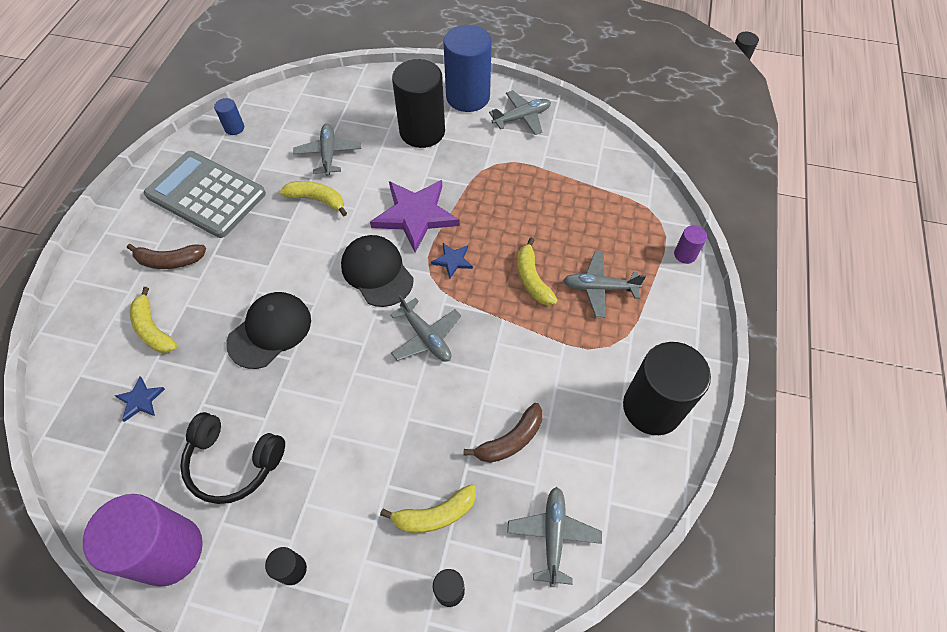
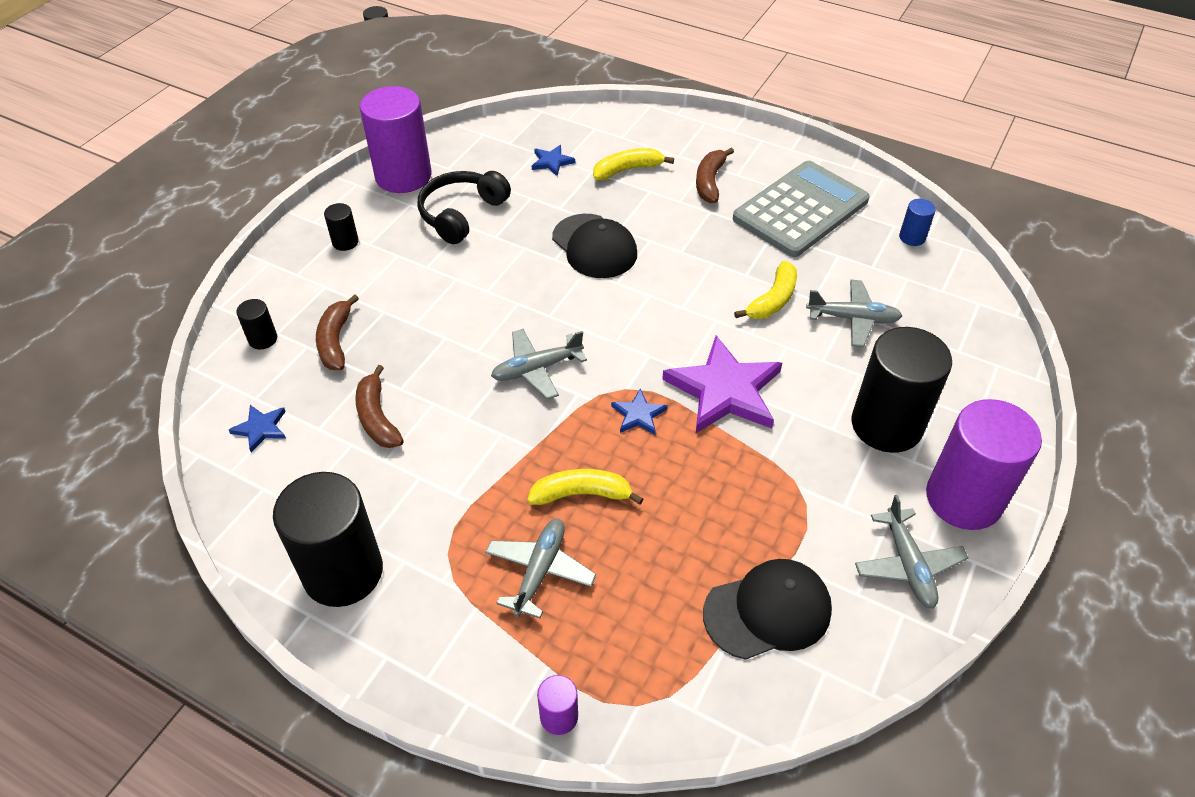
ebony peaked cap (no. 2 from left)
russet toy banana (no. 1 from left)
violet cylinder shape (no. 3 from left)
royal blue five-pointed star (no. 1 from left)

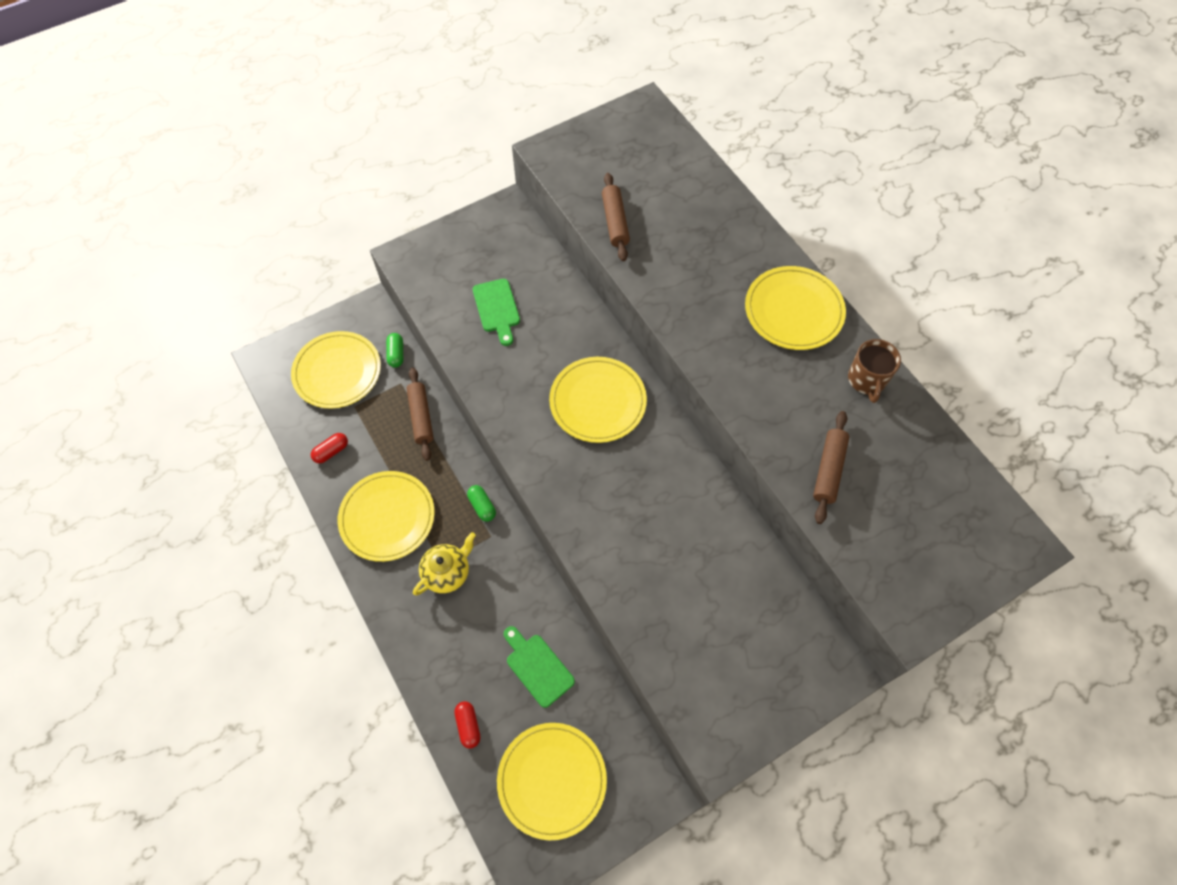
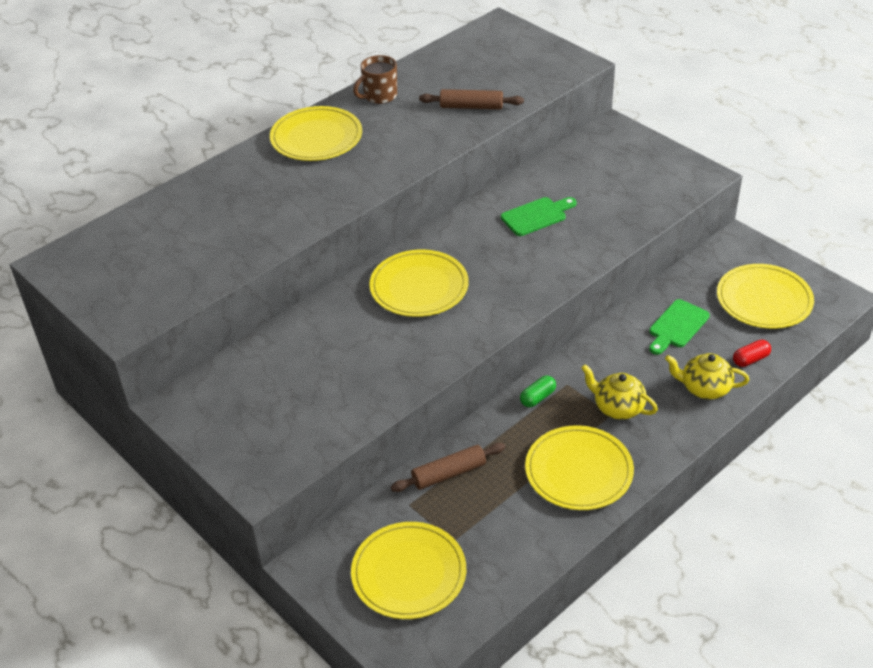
scarlet pill shape (no. 1 from left in the first image)
emerald pill shape (no. 1 from left in the first image)
emerald bread board (no. 1 from left)
russet dough roller (no. 2 from left in the first image)
russet tea mug
golden china teapot (no. 2 from left)

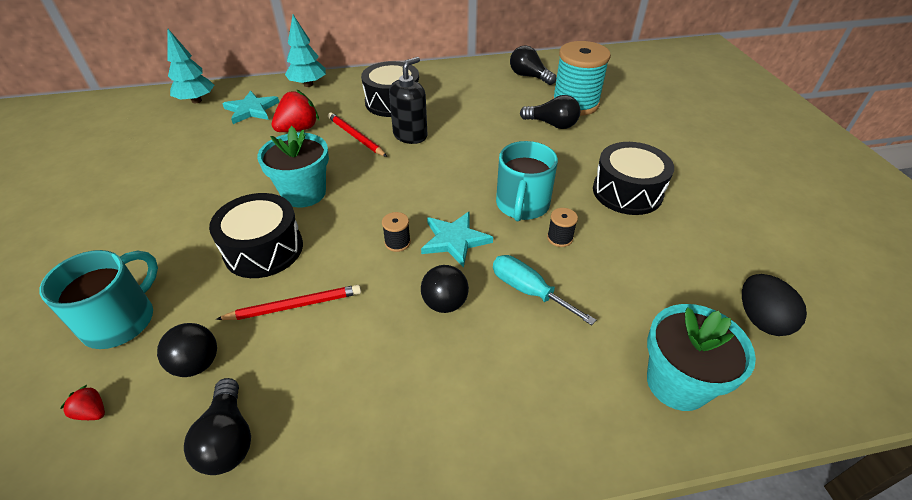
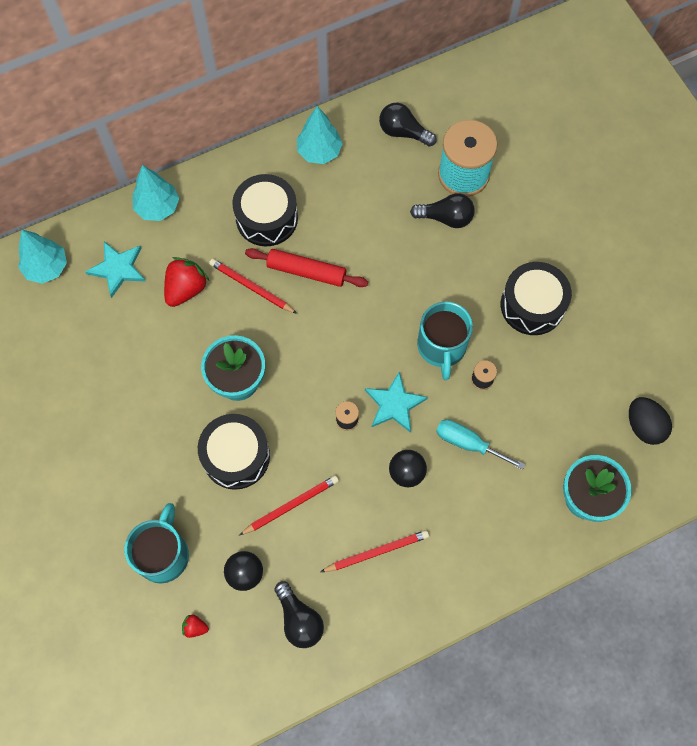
scarlet dough roller
aqua tree (no. 3 from left)
scarlet wooden pencil (no. 3 from left)

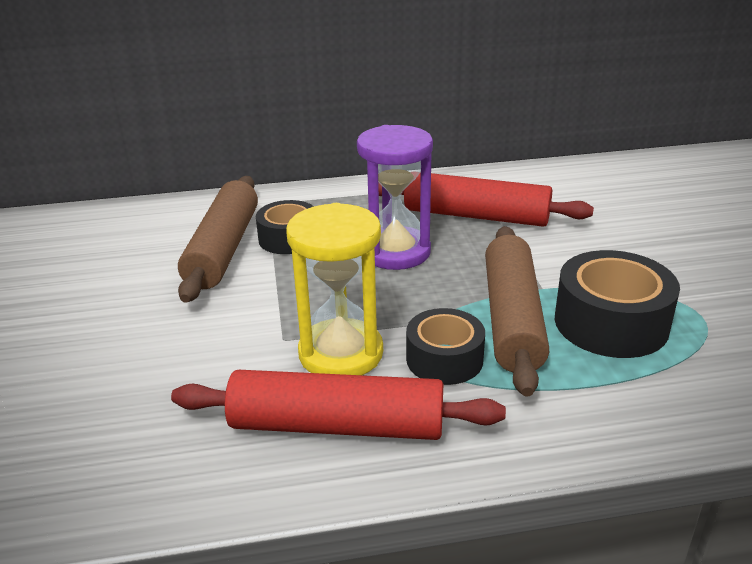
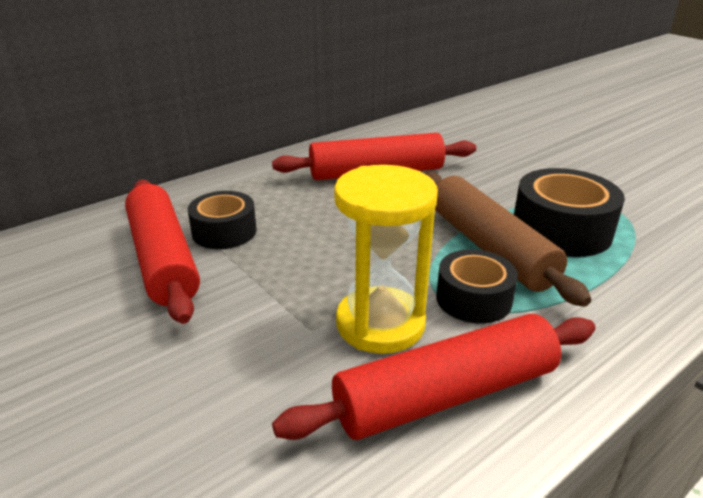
scarlet dough roller (no. 1 from left)
violet hourglass

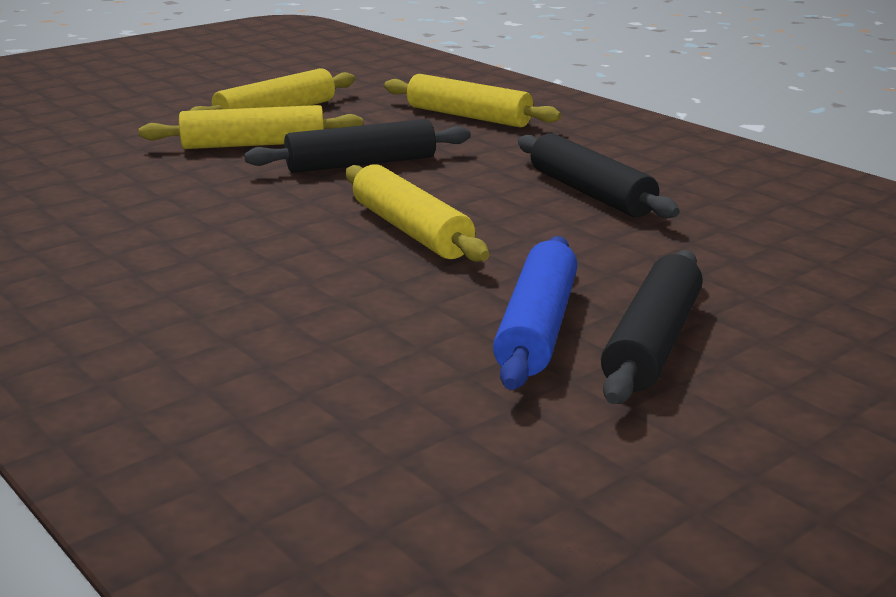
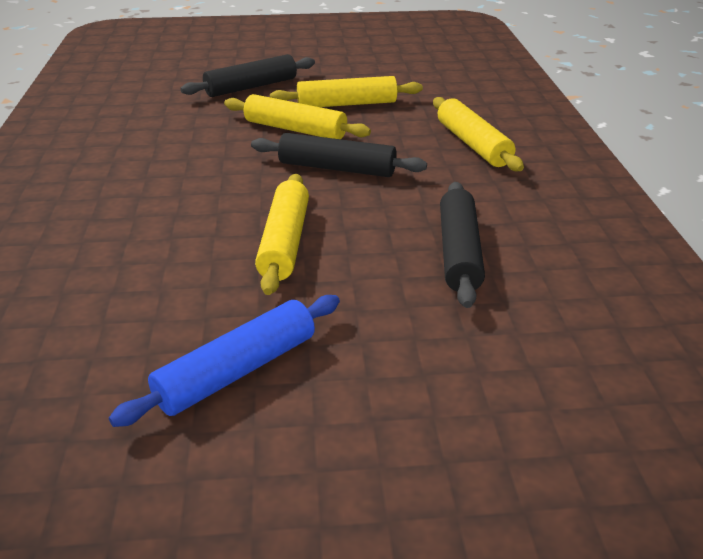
ebony dough roller (no. 1 from left)

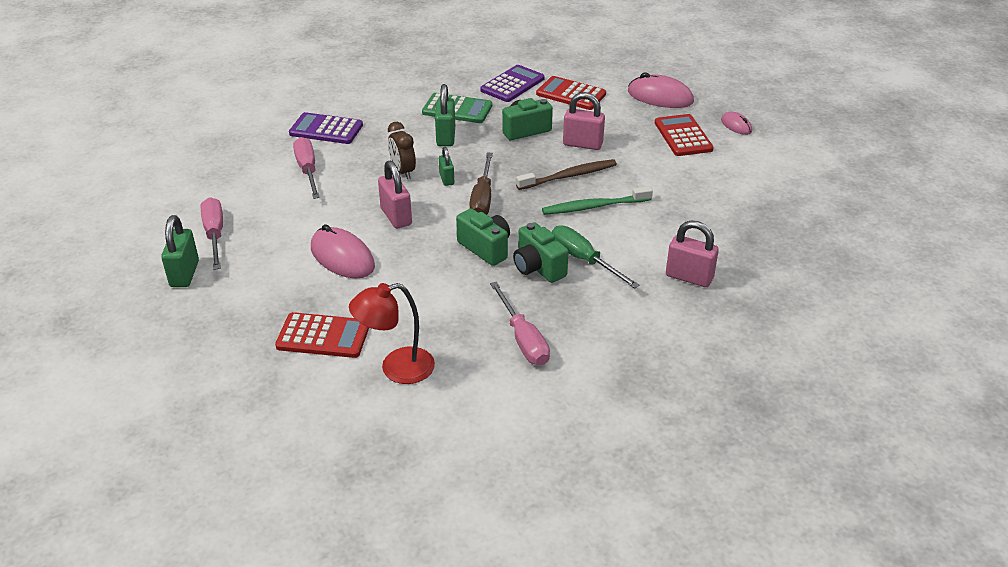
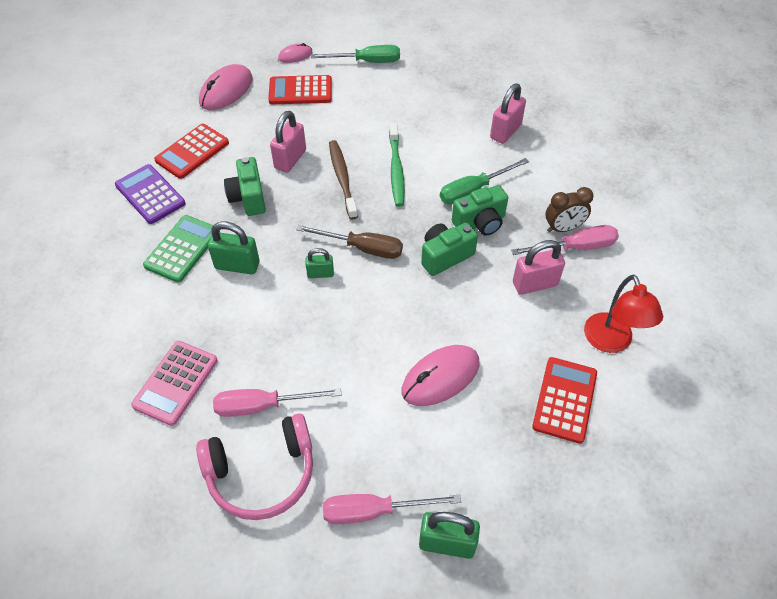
rose-pink adding machine
rose-pink padlock (no. 3 from left)
russet alarm clock
rose-pink over-ear headphones
emerald screwdriver (no. 1 from left)

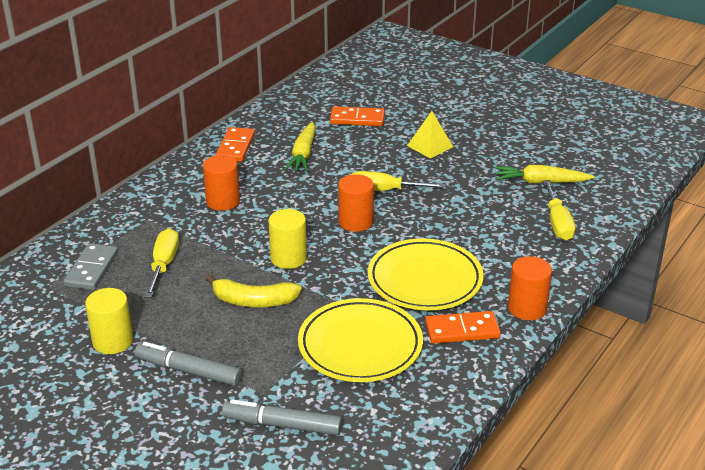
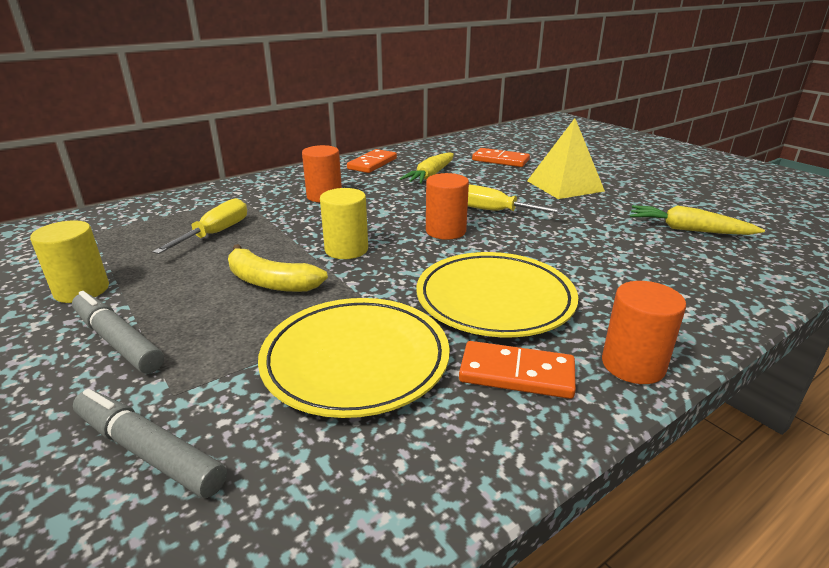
gray domino
golden solid pyramid
golden screwdriver (no. 3 from left in the first image)

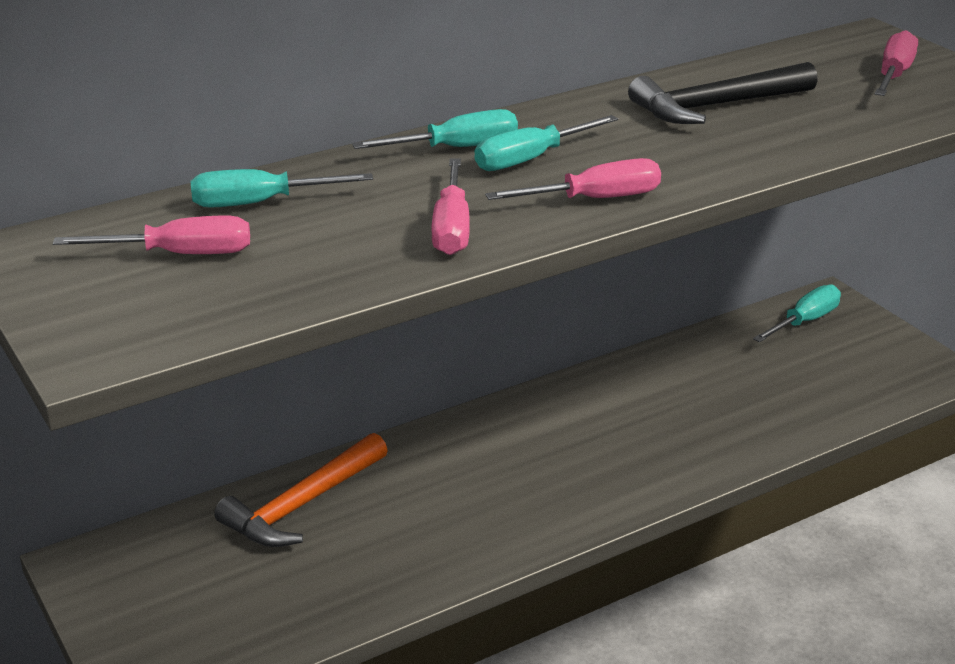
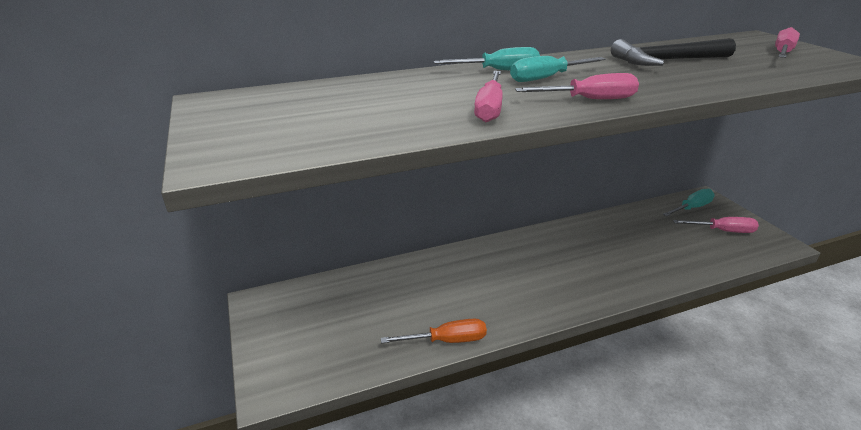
rose-pink screwdriver (no. 3 from left)
aqua screwdriver (no. 1 from left in the first image)
bright orange claw hammer
bright orange screwdriver

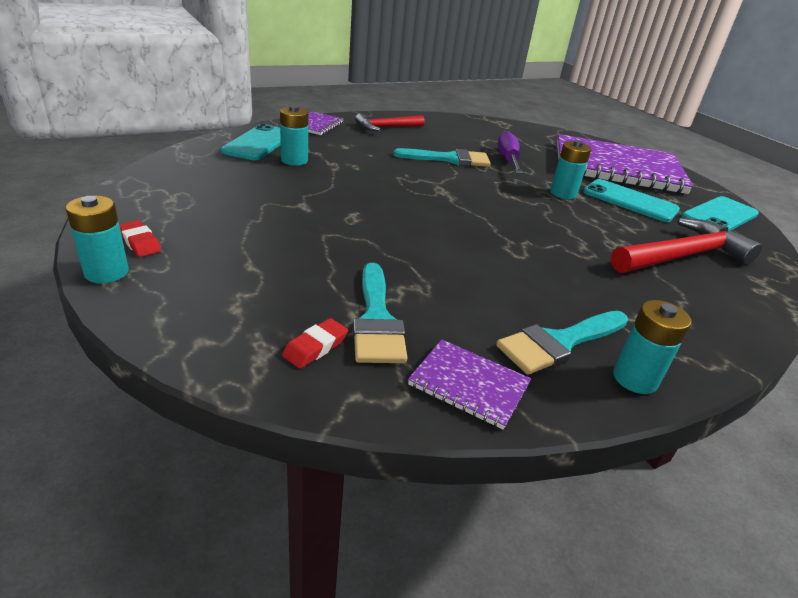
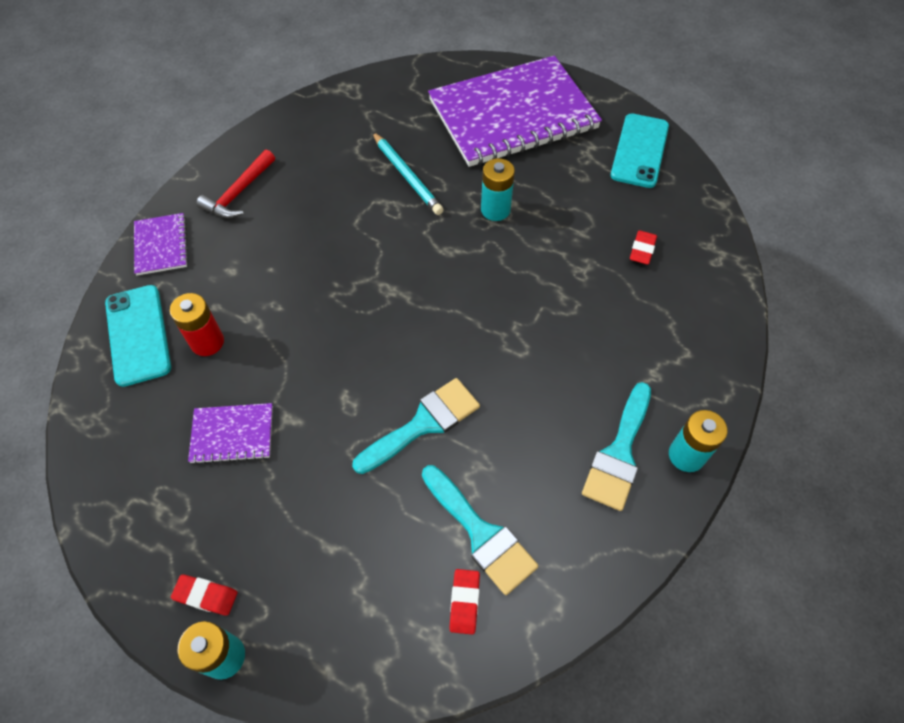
scarlet AA battery
aqua paintbrush (no. 1 from left)
violet notepad (no. 2 from left)
aqua wooden pencil
aqua mobile phone (no. 2 from left in the first image)
scarlet eraser (no. 3 from left)

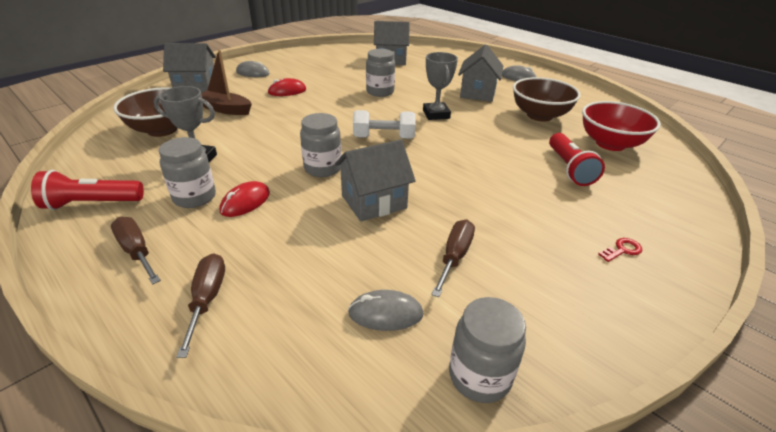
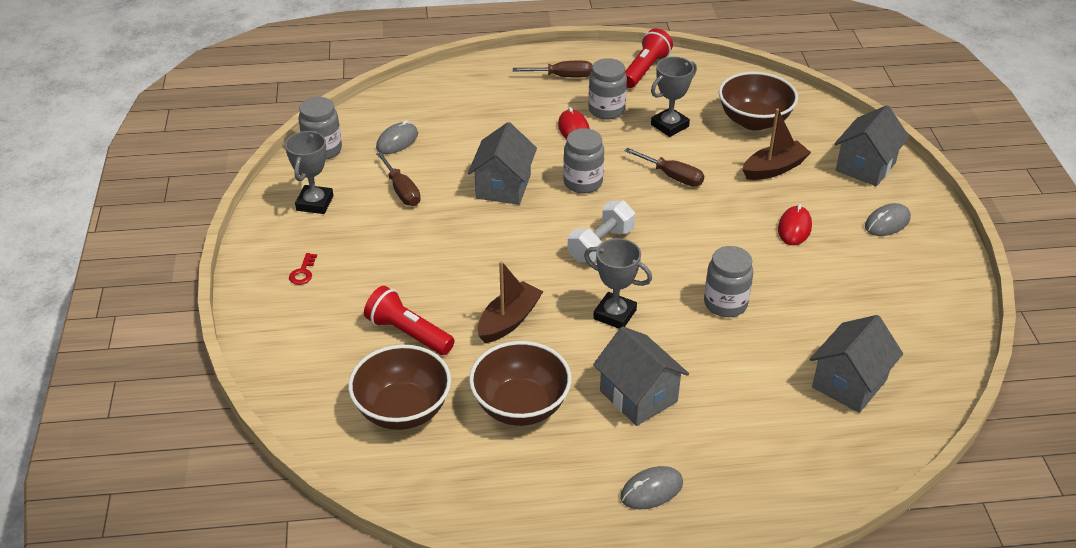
russet screwdriver (no. 3 from left)
russet bowl (no. 1 from left)
gray trophy (no. 1 from left)
russet toy boat (no. 1 from left)

